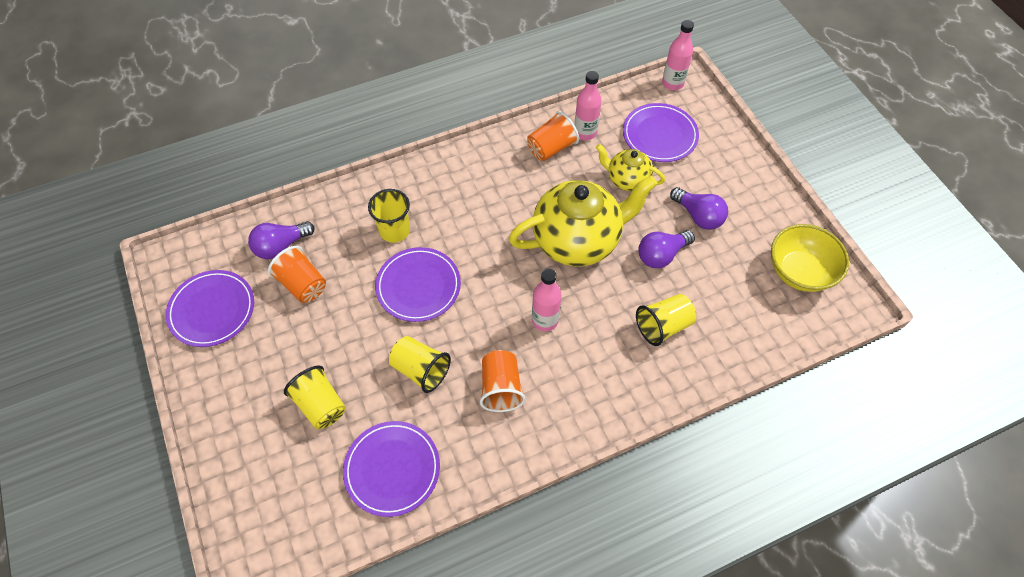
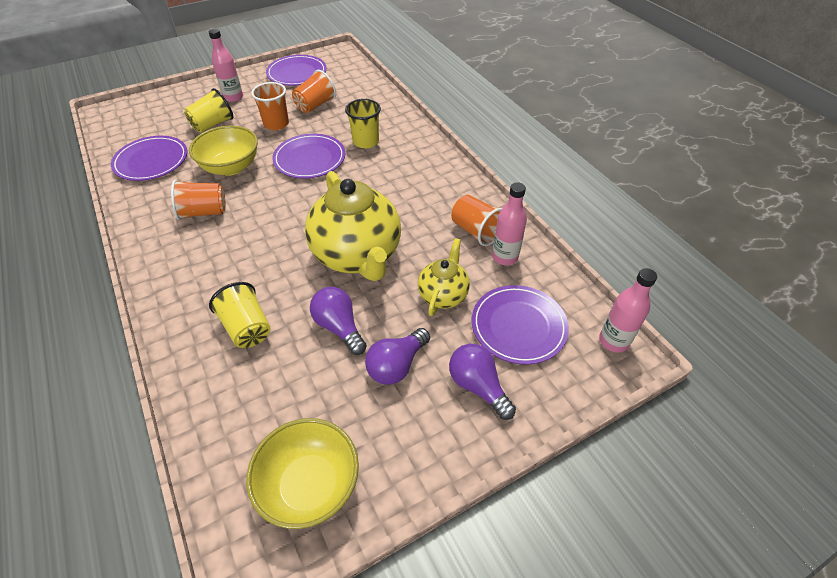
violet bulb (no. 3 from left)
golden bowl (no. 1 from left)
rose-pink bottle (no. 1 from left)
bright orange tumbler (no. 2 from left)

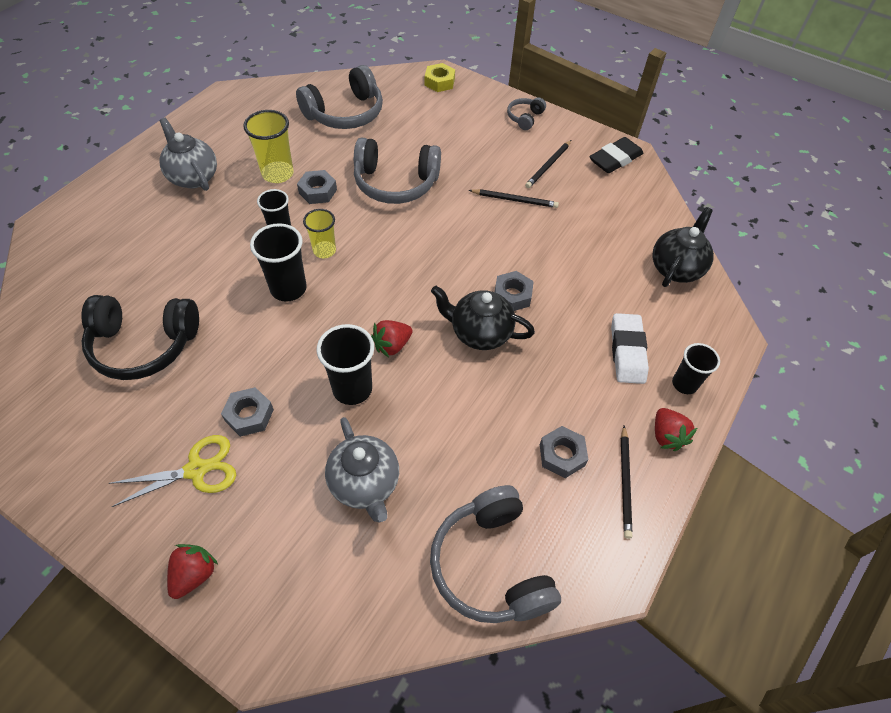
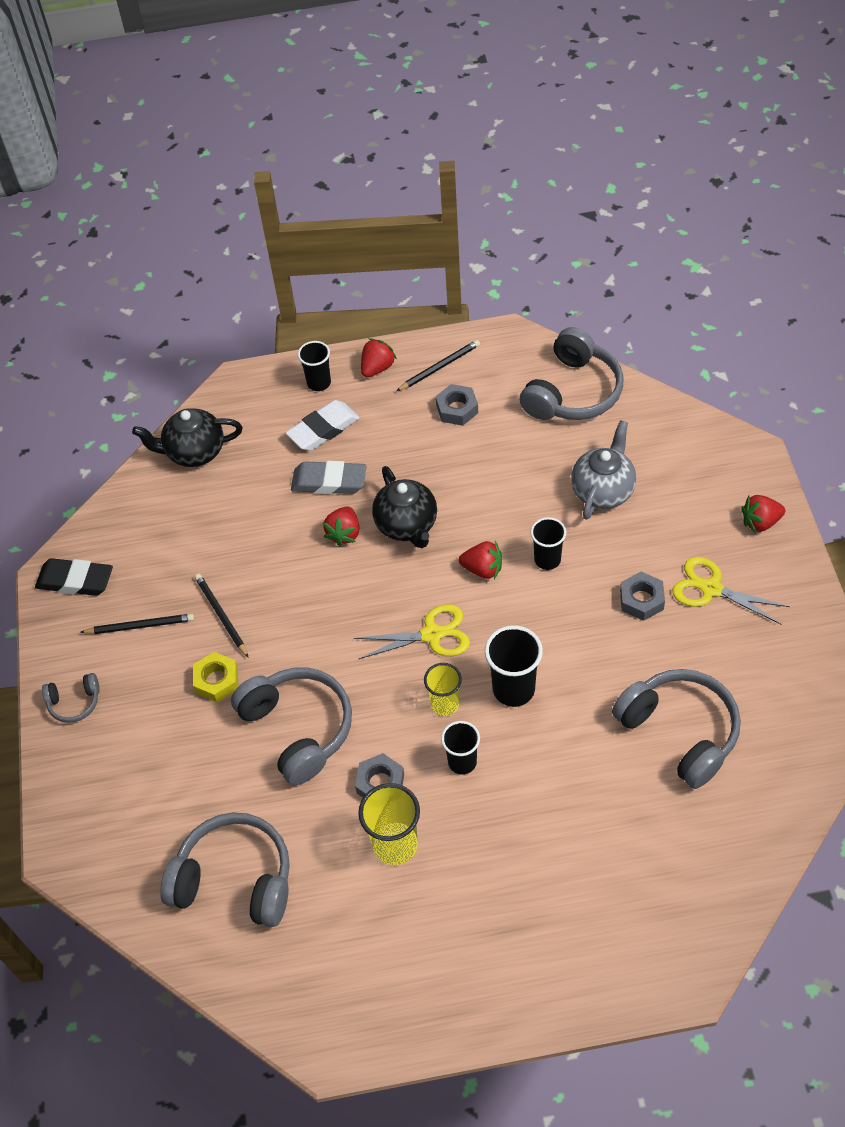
gray over-ear headphones (no. 5 from left)
gray china teapot (no. 1 from left in the first image)
ebony tumbler (no. 4 from left)
golden hex nut
scarlet berry (no. 1 from left)
gray eraser
golden scissors (no. 1 from left)

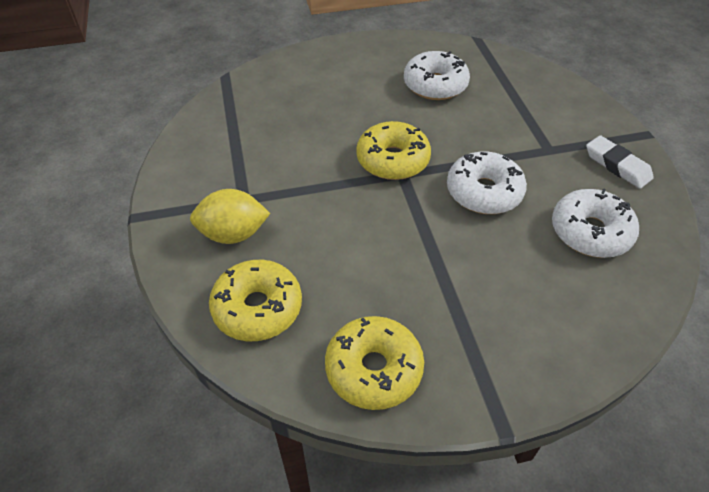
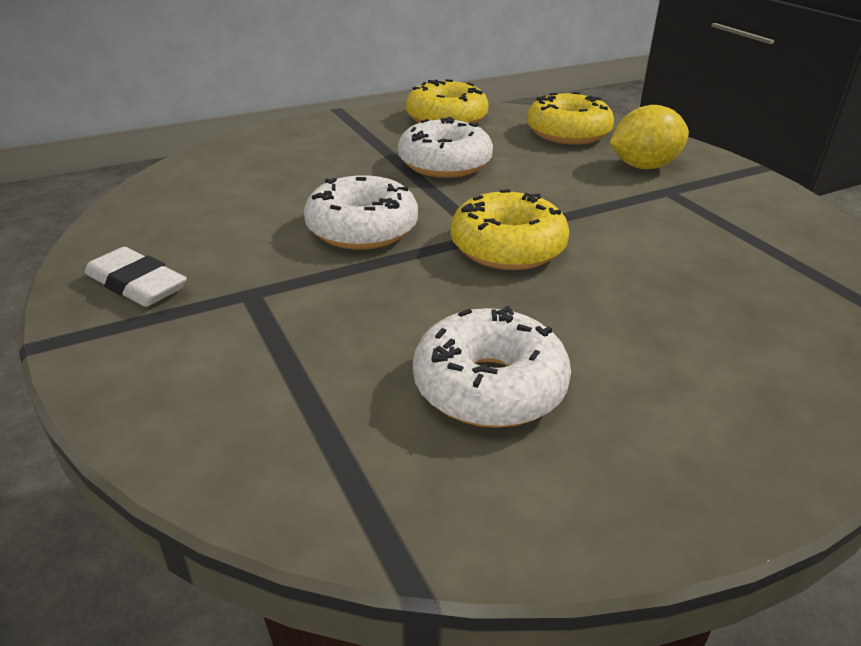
pure white doughnut (no. 2 from left)

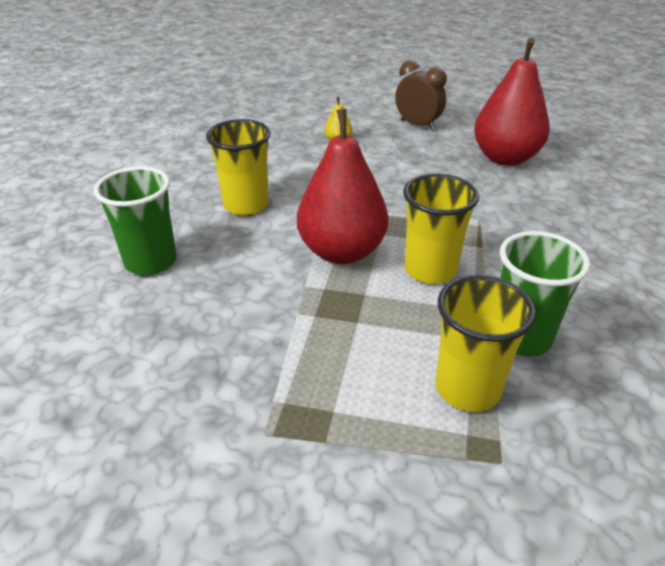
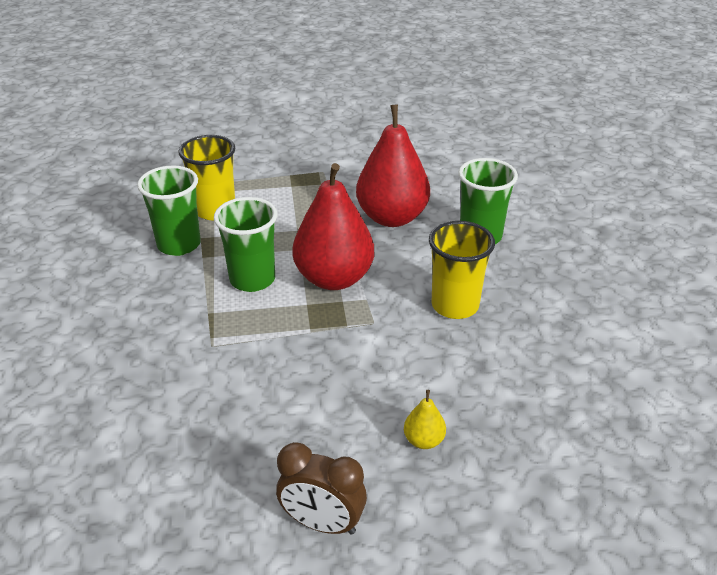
emerald tumbler (no. 2 from left)
scarlet pear fruit (no. 2 from left)

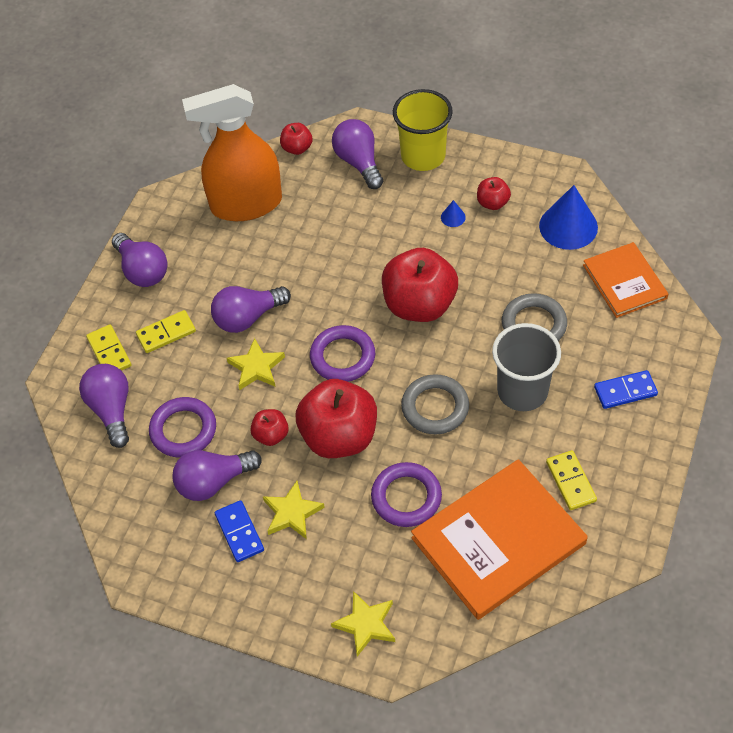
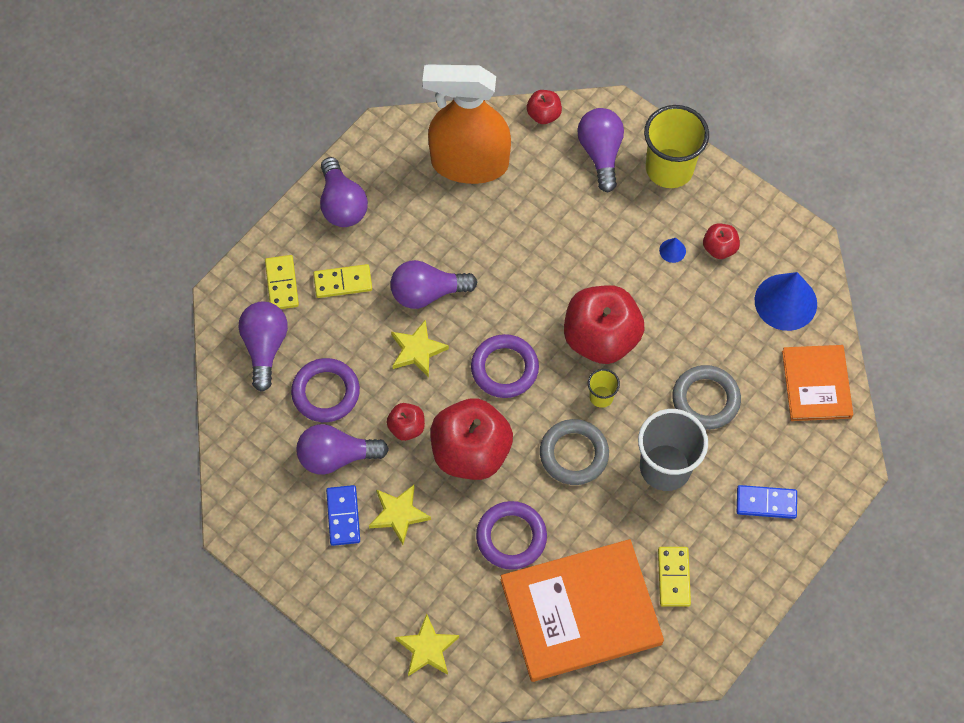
golden tumbler (no. 1 from left)

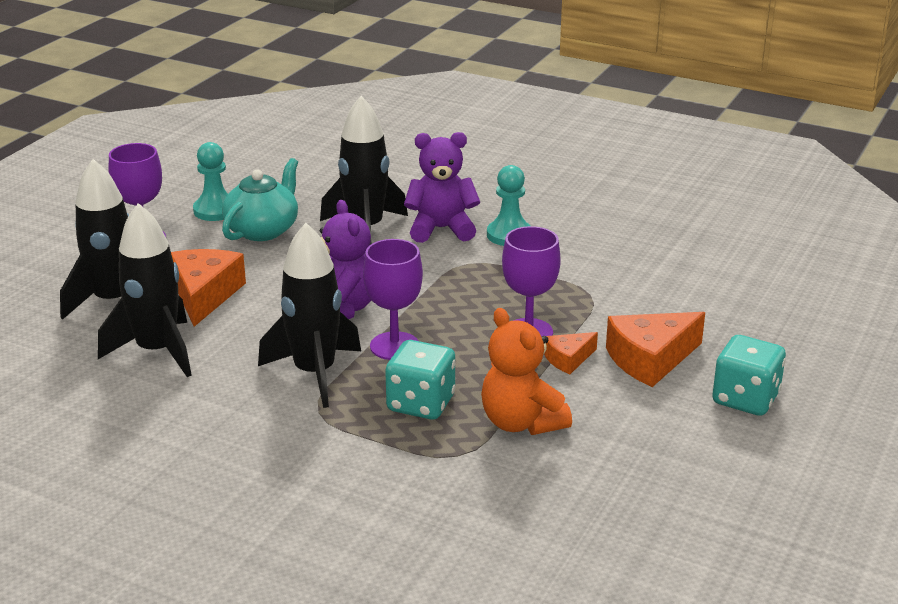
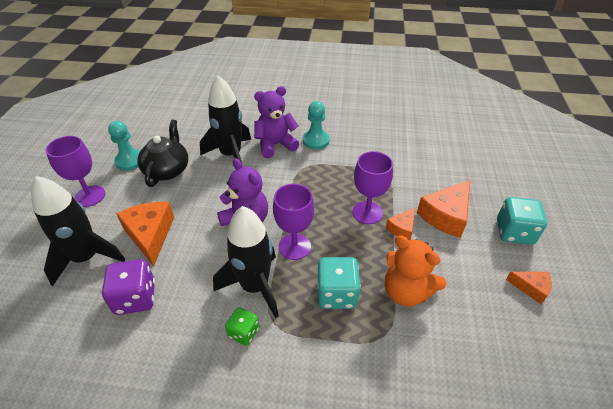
violet dice
ebony china teapot
emerald dice
bright orange cheese (no. 4 from left)

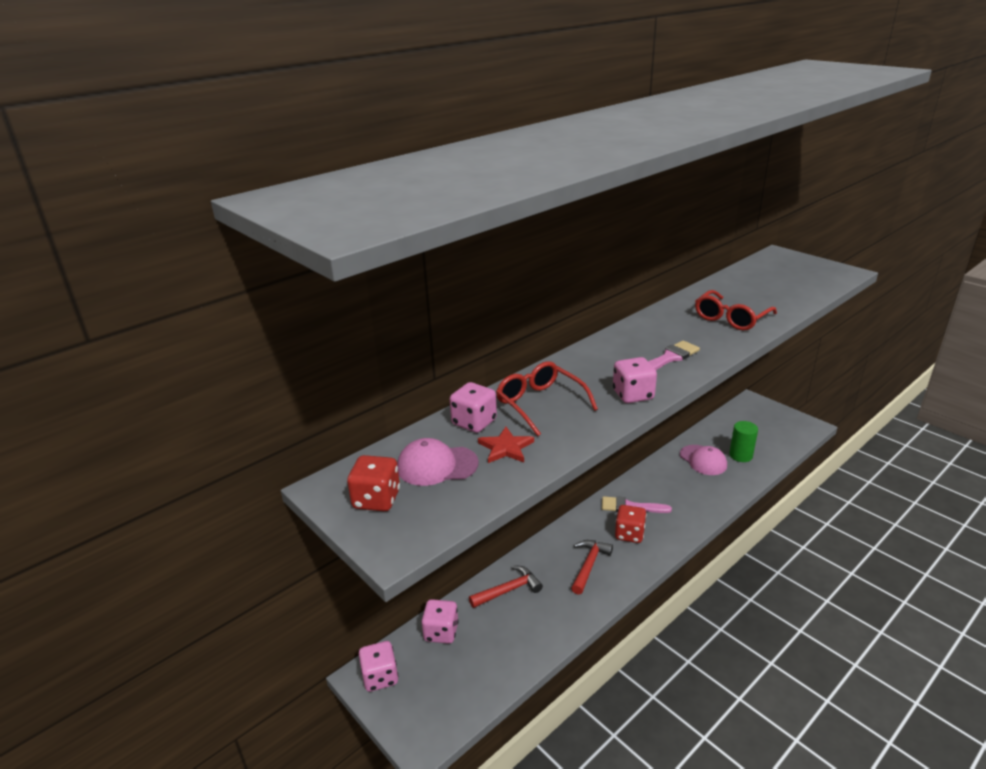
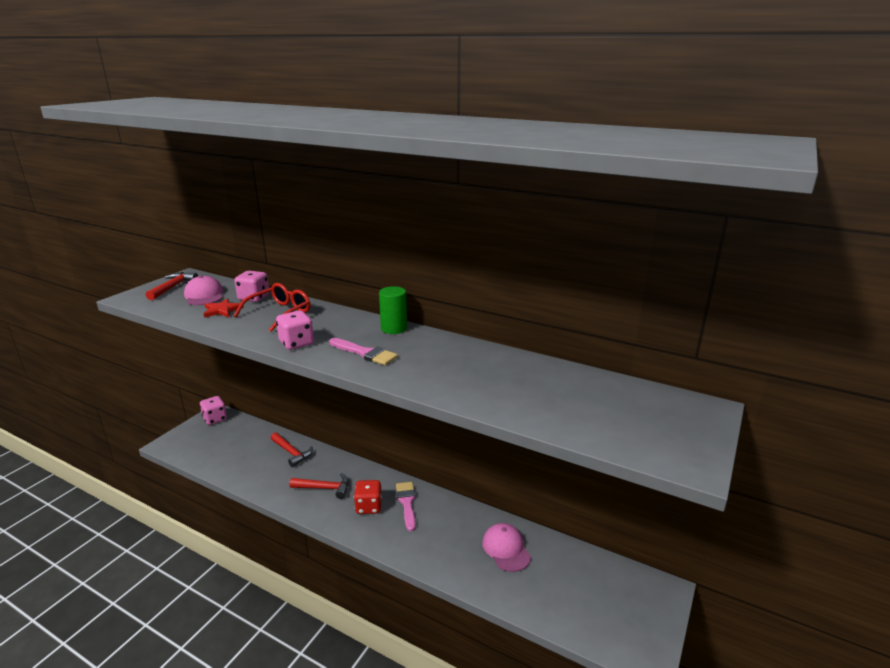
scarlet claw hammer (no. 1 from left)
rose-pink dice (no. 2 from left in the first image)
rose-pink peaked cap (no. 2 from left)
scarlet eyeglasses (no. 2 from left in the first image)
emerald cylinder shape

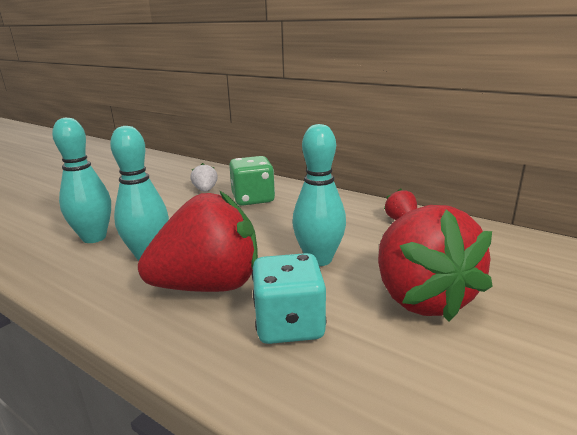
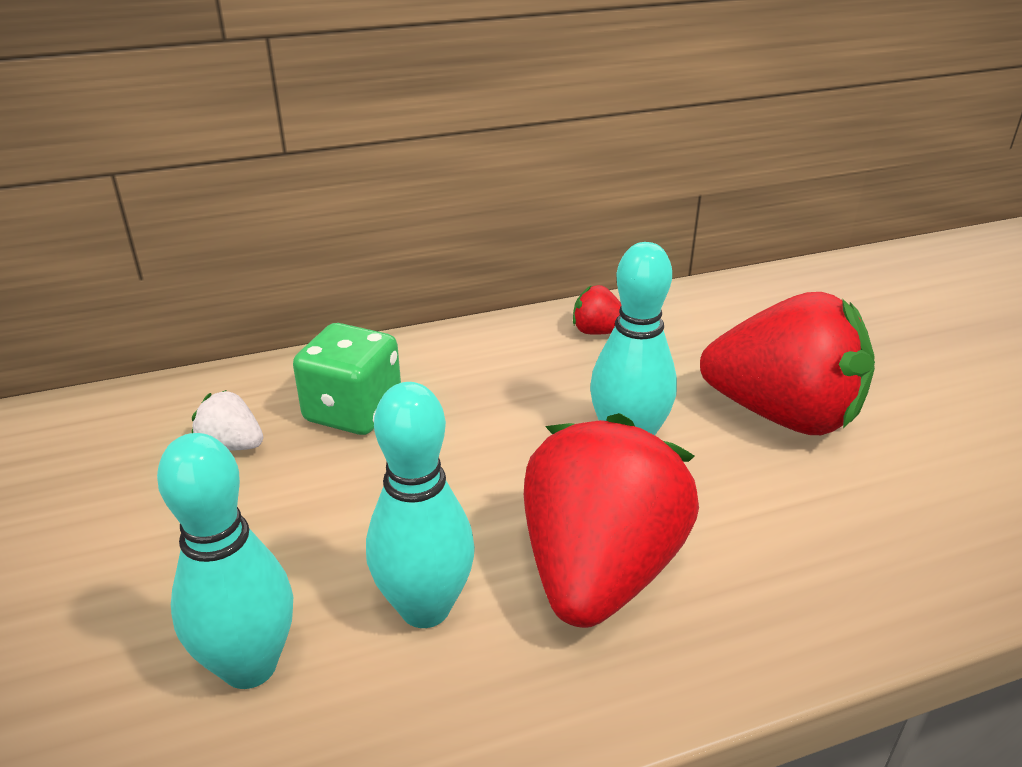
aqua dice

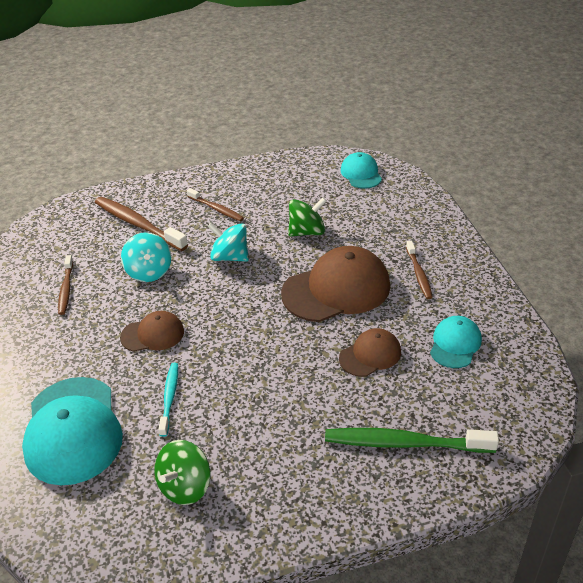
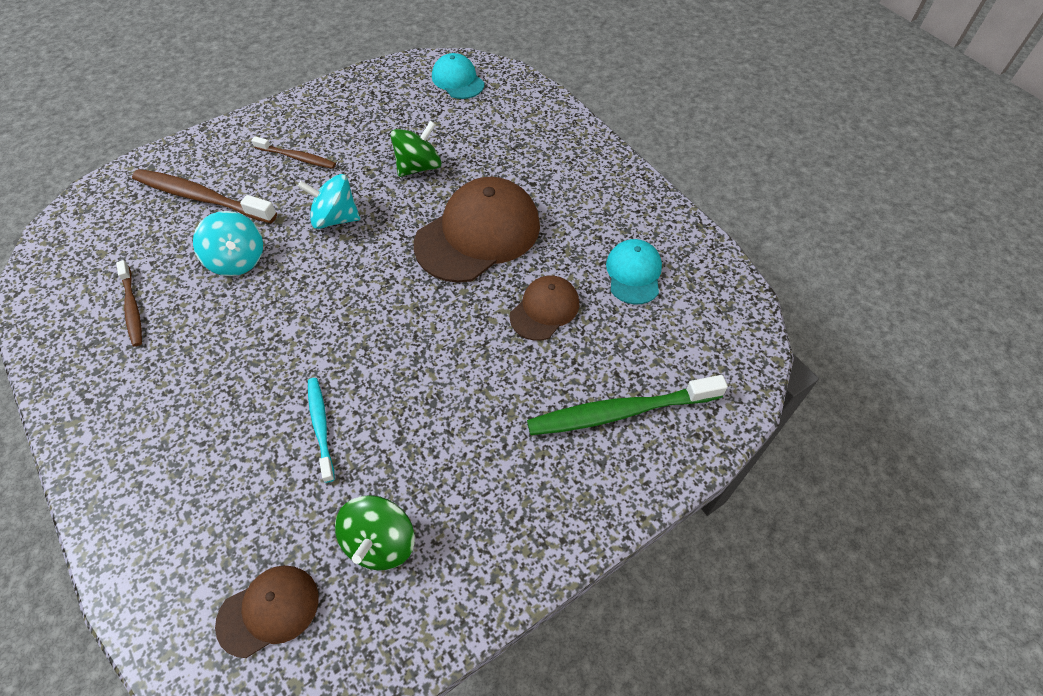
aqua peaked cap (no. 1 from left in the first image)
russet peaked cap (no. 1 from left)
russet toothbrush (no. 4 from left in the first image)

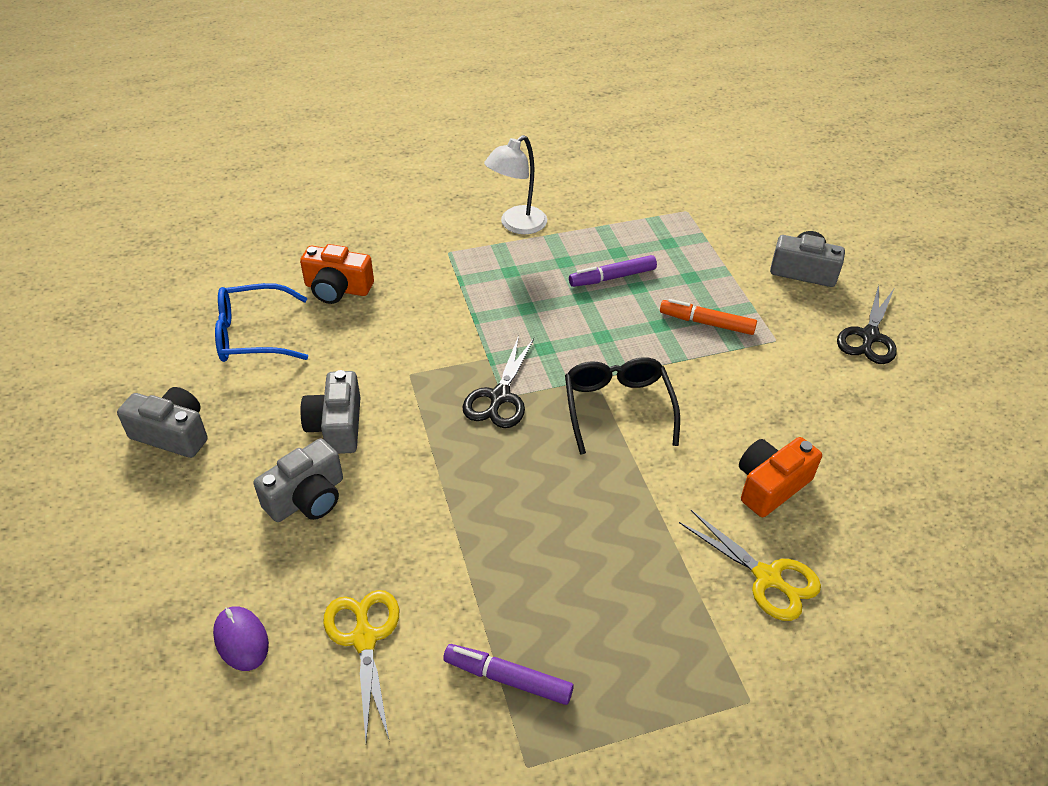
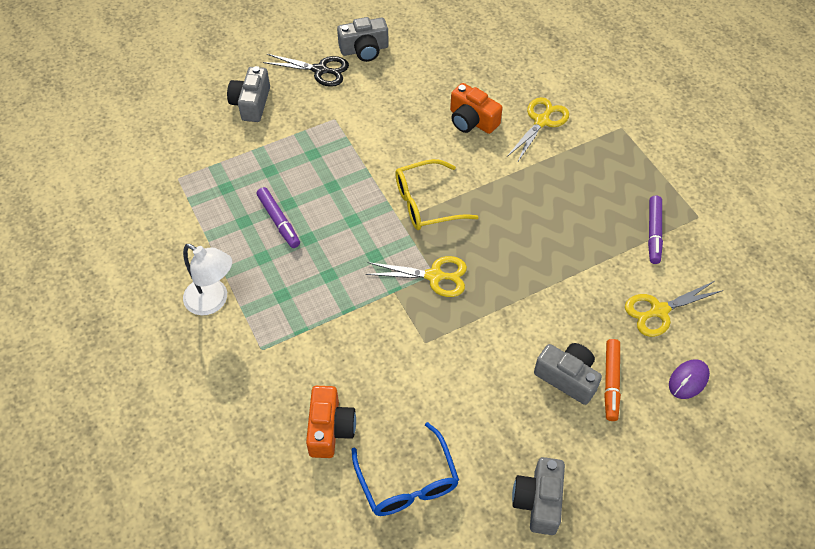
gray compact camera (no. 2 from left)
golden scissors (no. 1 from left)
golden eyeglasses
bright orange marker

